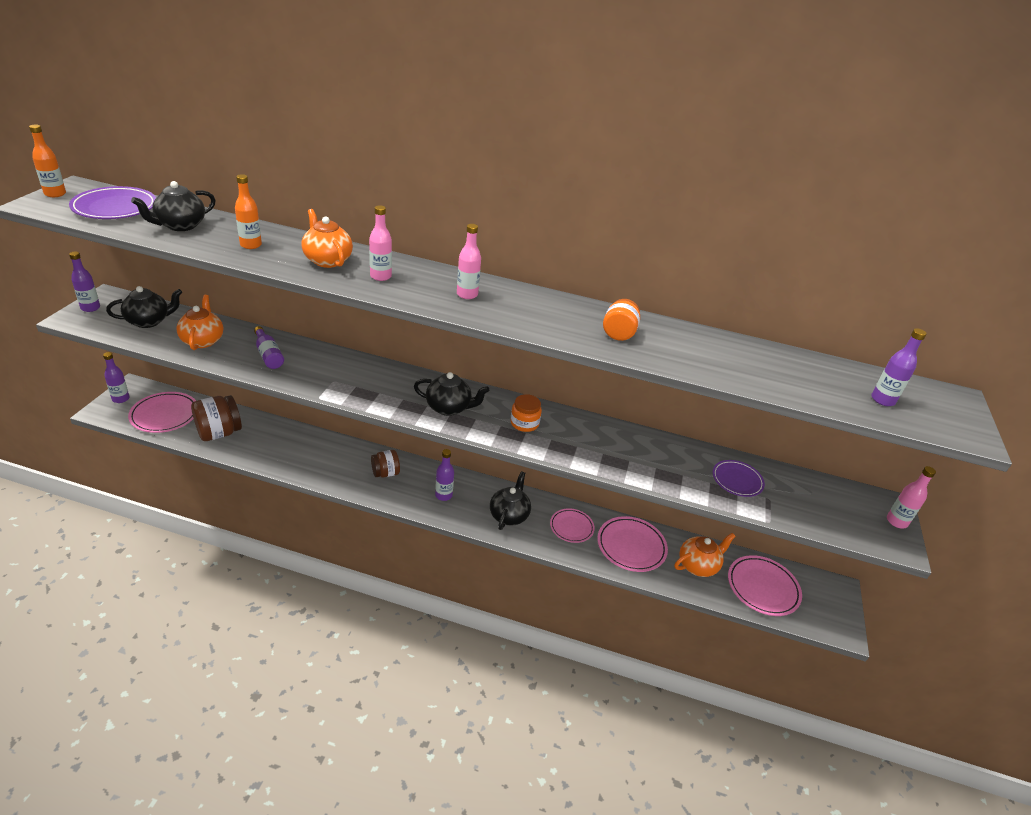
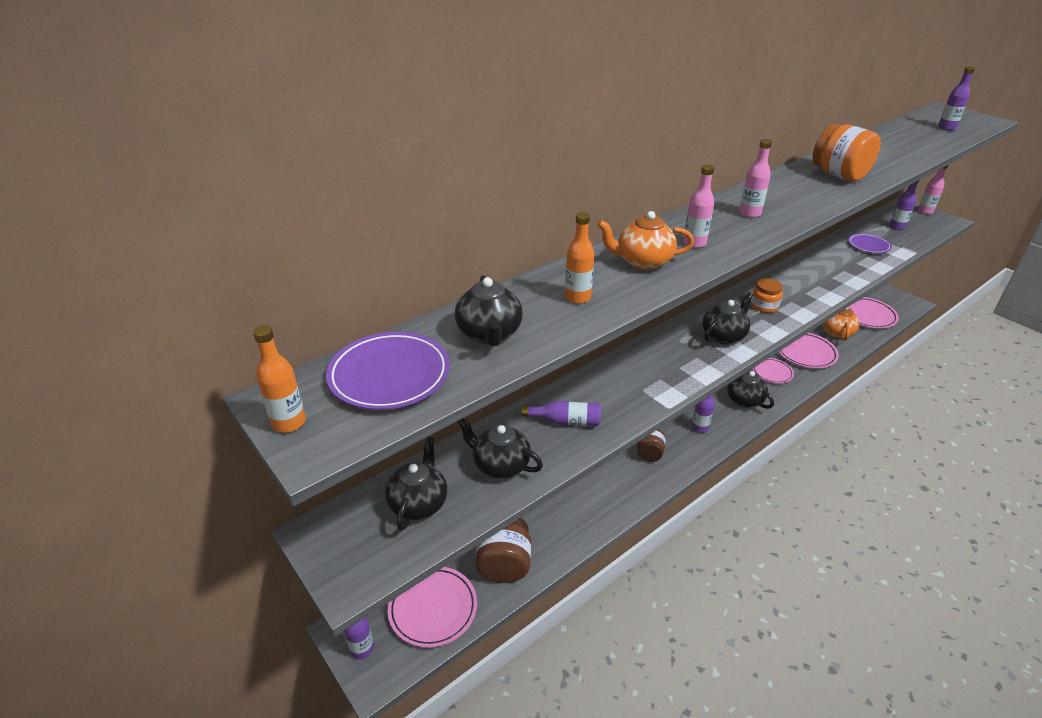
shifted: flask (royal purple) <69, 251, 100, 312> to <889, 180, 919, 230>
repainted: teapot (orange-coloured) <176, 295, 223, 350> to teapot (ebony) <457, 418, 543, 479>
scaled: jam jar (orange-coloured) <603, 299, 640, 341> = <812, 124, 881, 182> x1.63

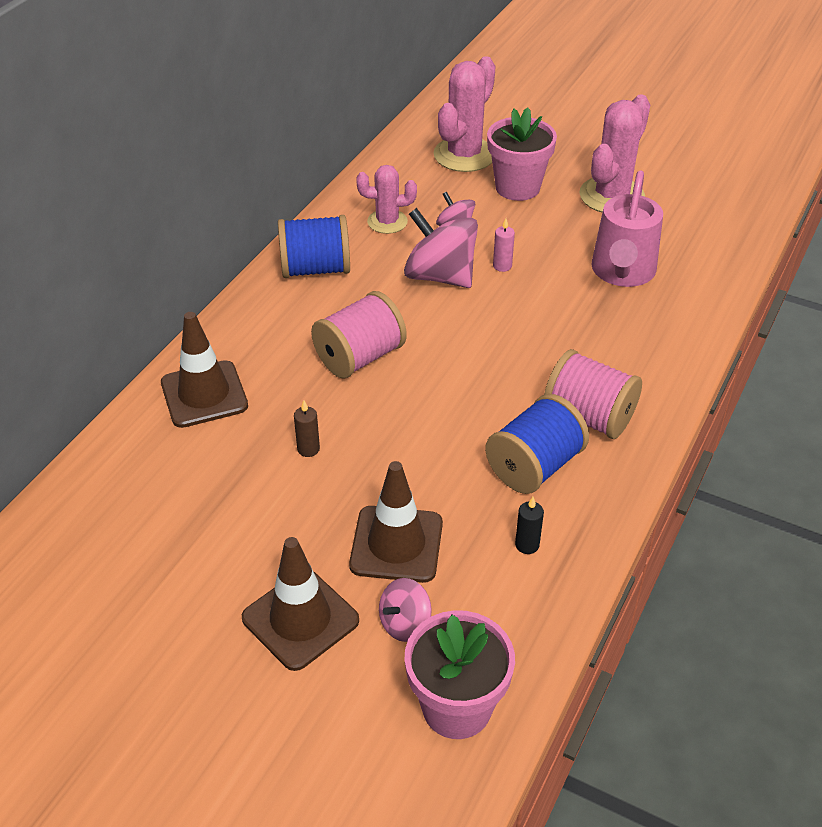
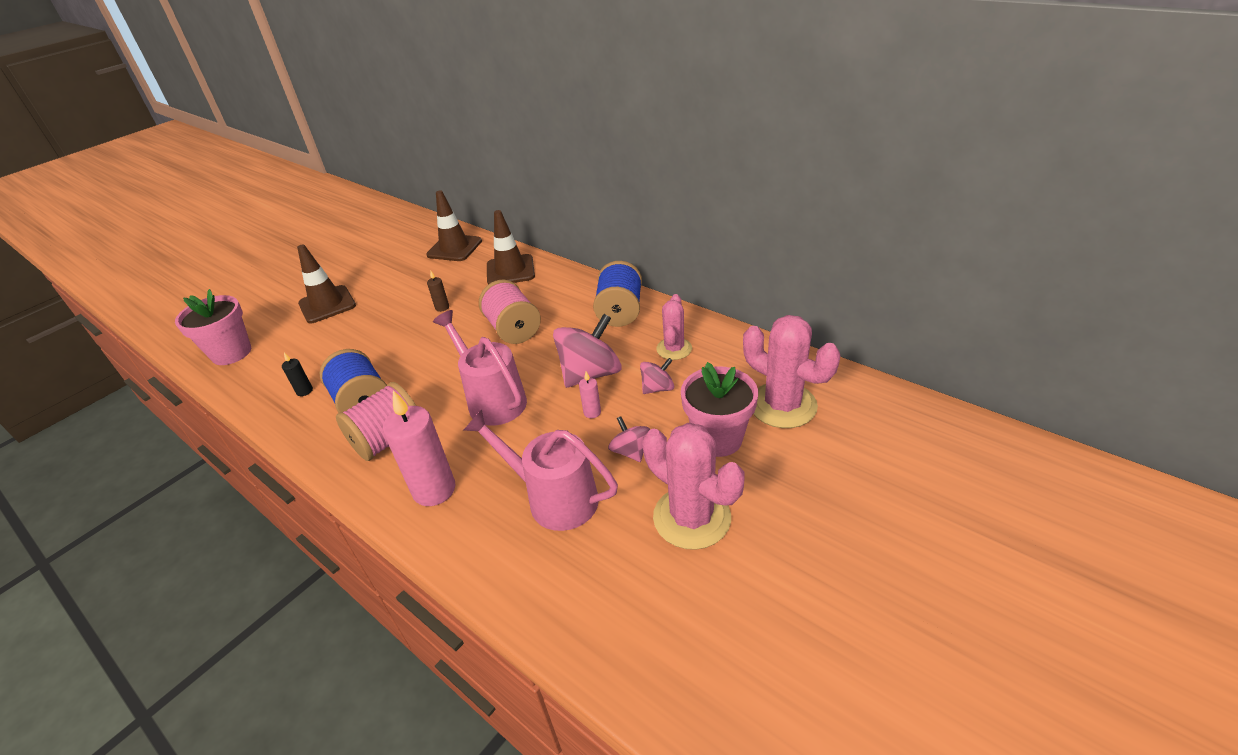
new: watering can (pink) <433, 310, 527, 426>; pillar candle (pink) <383, 390, 455, 506>
shifted: traffic cone (russet) <349, 461, 443, 583> to <426, 190, 482, 261>; toy top (pink) <379, 578, 432, 642> to <608, 416, 650, 462>

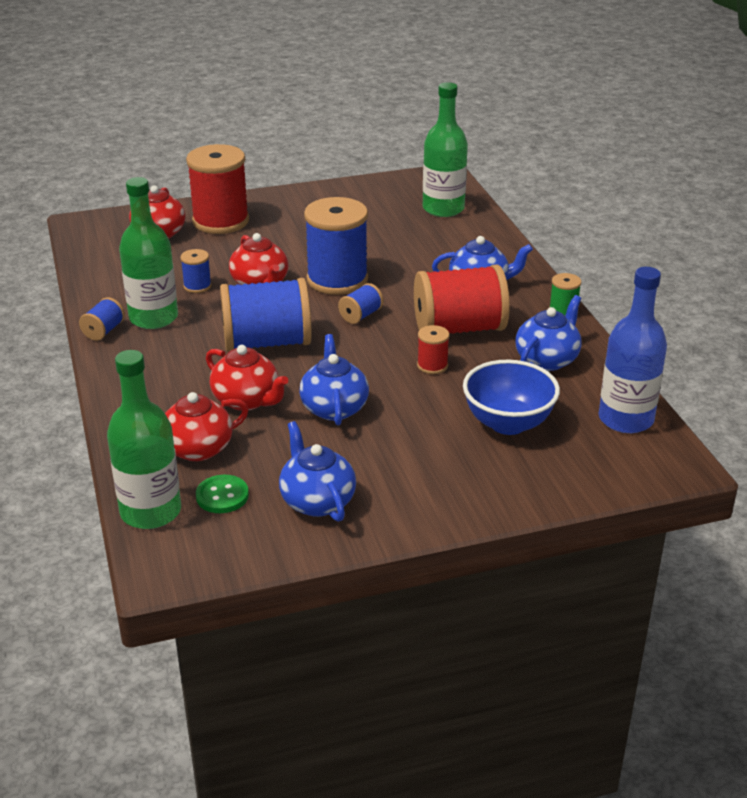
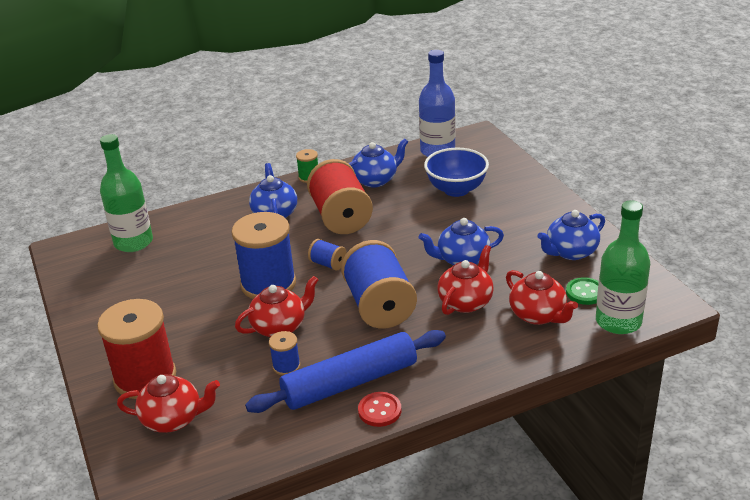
gone: reel of thread (crimson) <417, 325, 450, 374>
swapped: flask (leaf-green) <119, 177, 178, 329> to rolling pin (royal blue) <245, 330, 446, 413>; reel of thread (royal blue) <79, 297, 125, 341> to button (crimson) <358, 392, 401, 427>
rotated: teapot (royal blue) <515, 295, 582, 371> = <349, 138, 408, 188> 120 degrees clockwise

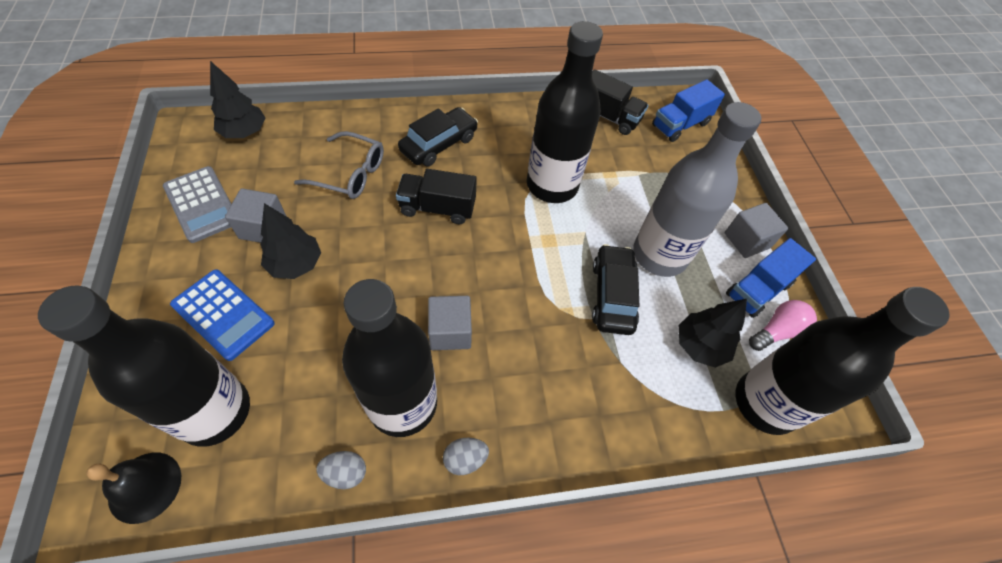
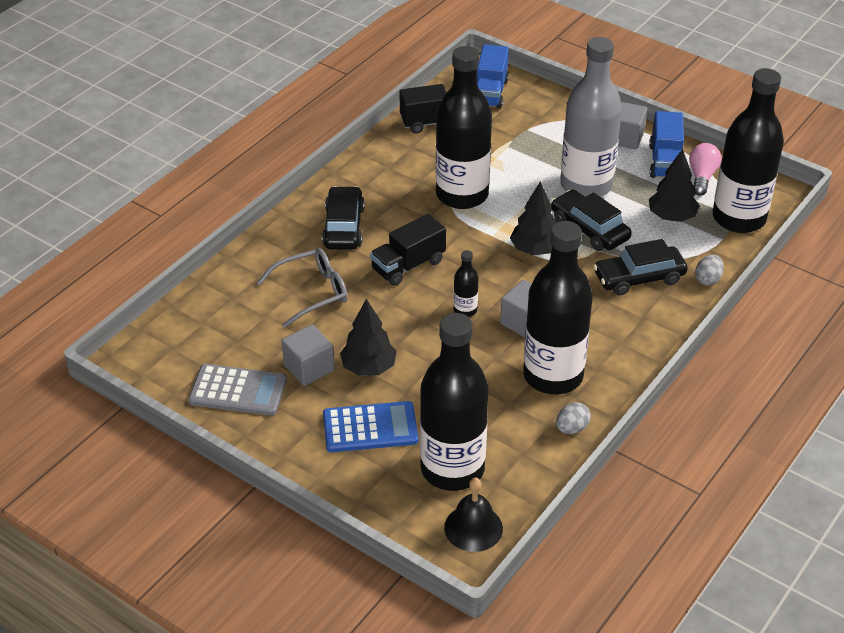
new: car (ebony) <593, 239, 688, 295>; flask (ebony) <453, 250, 478, 317>
shifted: fir tree (ebony) <210, 61, 266, 138> to <510, 181, 557, 255>; egg shape (ash-grey) <443, 438, 489, 475> to <695, 255, 724, 286>

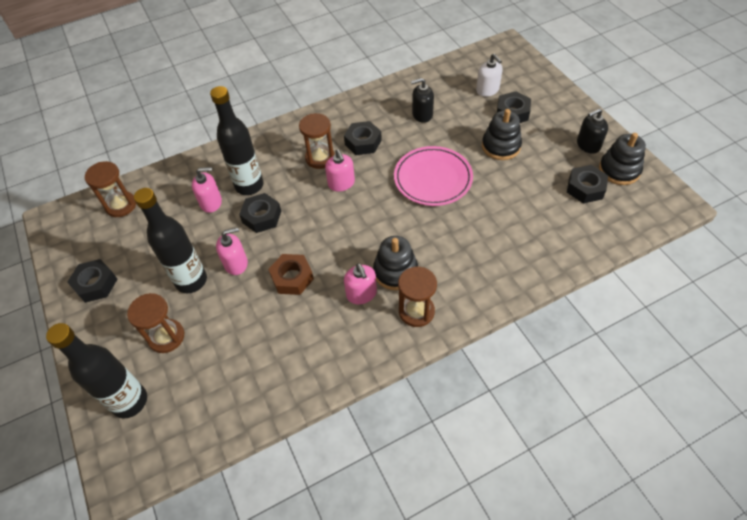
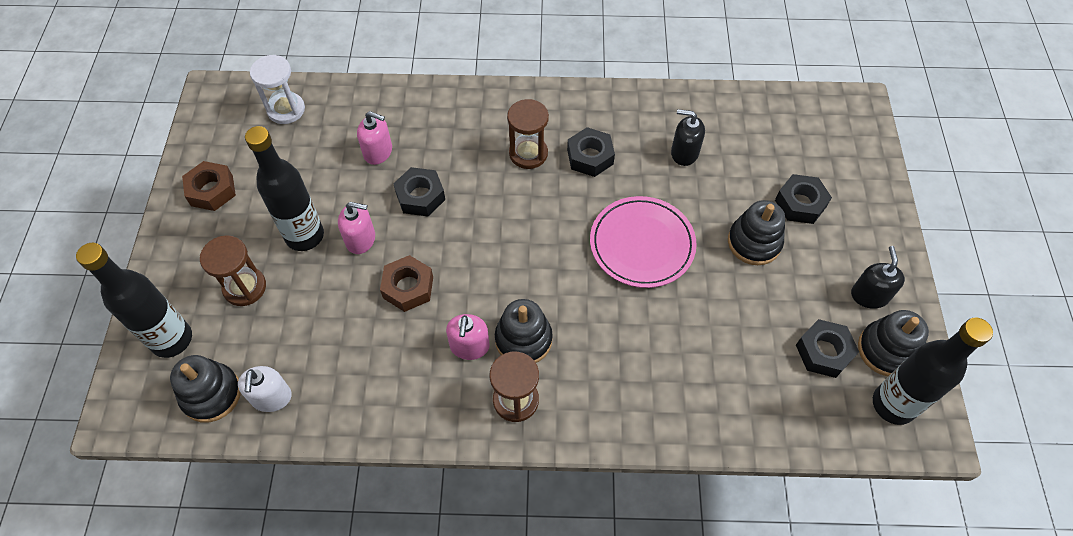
gone: soap dispenser (pink) <325, 149, 355, 192>
new: ring stacker (ebony) <170, 355, 241, 423>
shifted: soap dispenser (snow-white) <476, 54, 502, 97> to <238, 366, 292, 412>; flask (ebony) <210, 86, 263, 195> to <873, 318, 993, 425>
repainted: hourglass (russet) <85, 161, 136, 217> to hourglass (snow-white) <250, 55, 305, 124>; hexagon nut (ebony) <67, 259, 117, 303> to hexagon nut (russet) <182, 161, 236, 211>
rotated: soap dispenser (ebony) <577, 108, 608, 154> = <851, 246, 905, 309> 90 degrees clockwise

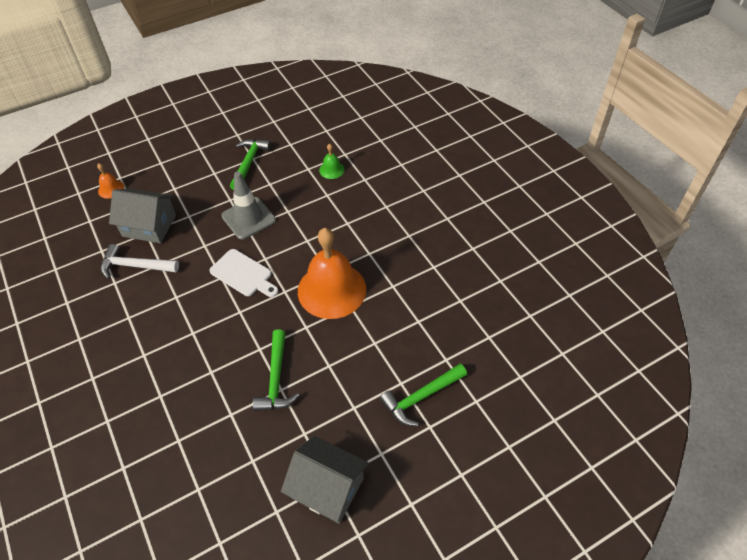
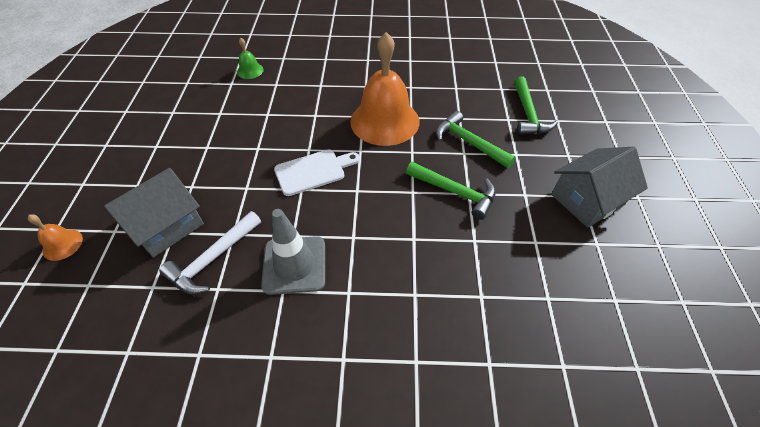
shifted: claw hammer (leaf-green) <230, 139, 271, 190> to <436, 111, 516, 168>; traffic cone (ash-grey) <221, 171, 276, 240> to <261, 209, 325, 295>

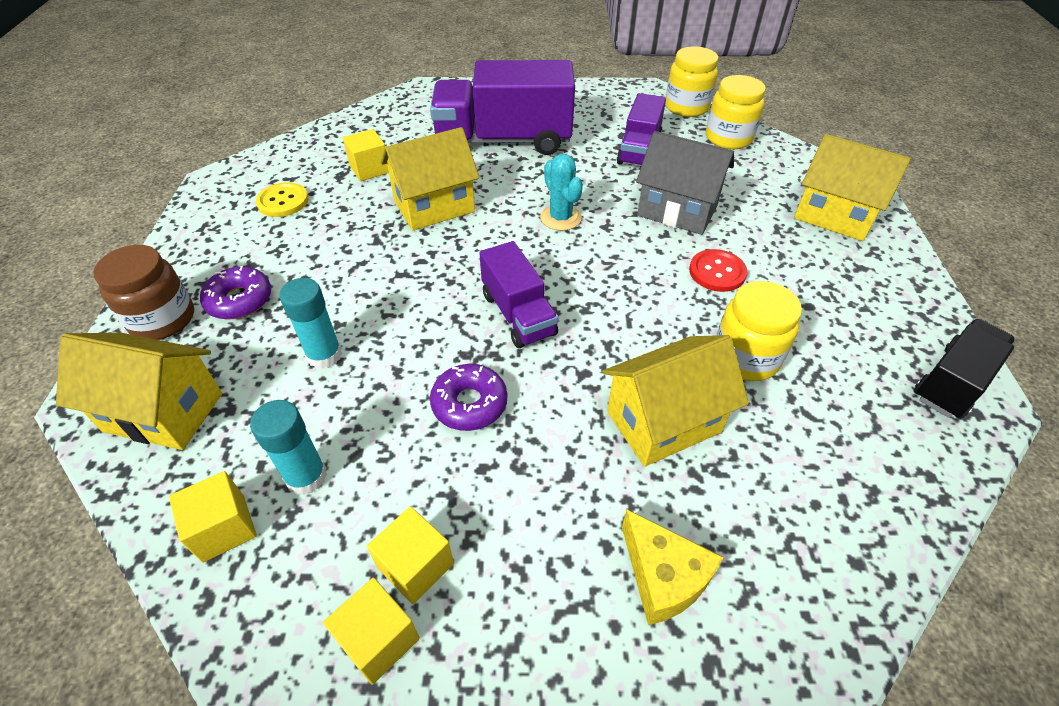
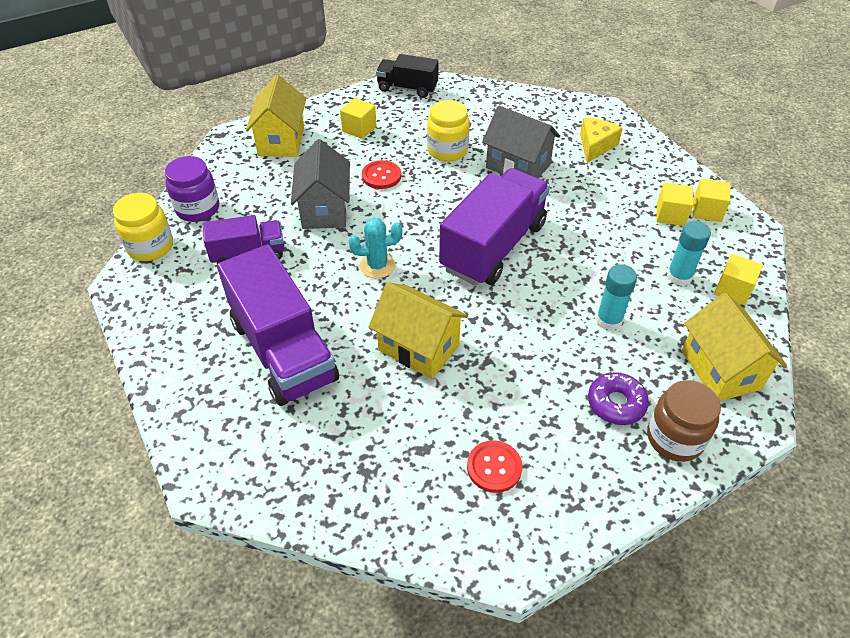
gone: doughnut (royal purple) <430, 364, 507, 431>
shifted: block (golden) <343, 129, 389, 181> to <340, 98, 376, 139>
repainted: jam jar (golden) <706, 75, 766, 149> to jam jar (royal purple) <165, 156, 219, 222>; button (golden) <256, 182, 308, 217> to button (crimson) <467, 440, 522, 493>; toy house (golden) <602, 335, 749, 467> to toy house (ash-grey) <482, 106, 560, 178>
rotated: cactus (turquoise) <540, 154, 583, 231> = <349, 217, 402, 278> 45 degrees clockwise
scaled: lorry (royal purple) <479, 241, 558, 348> = <439, 168, 550, 286> x1.78

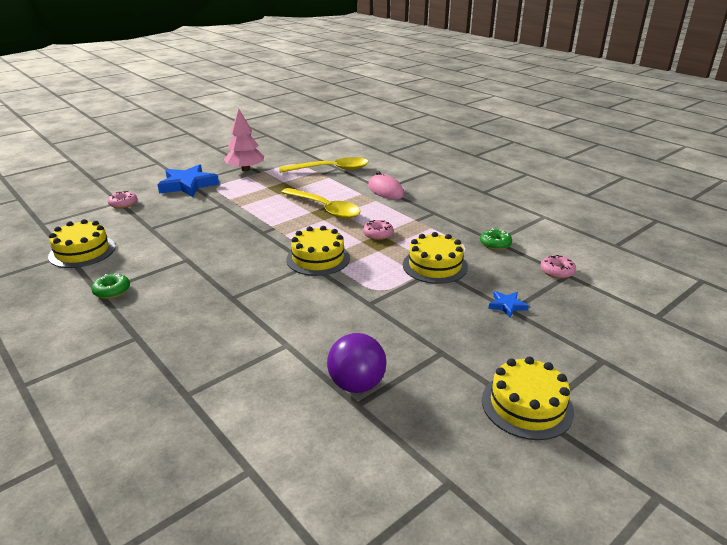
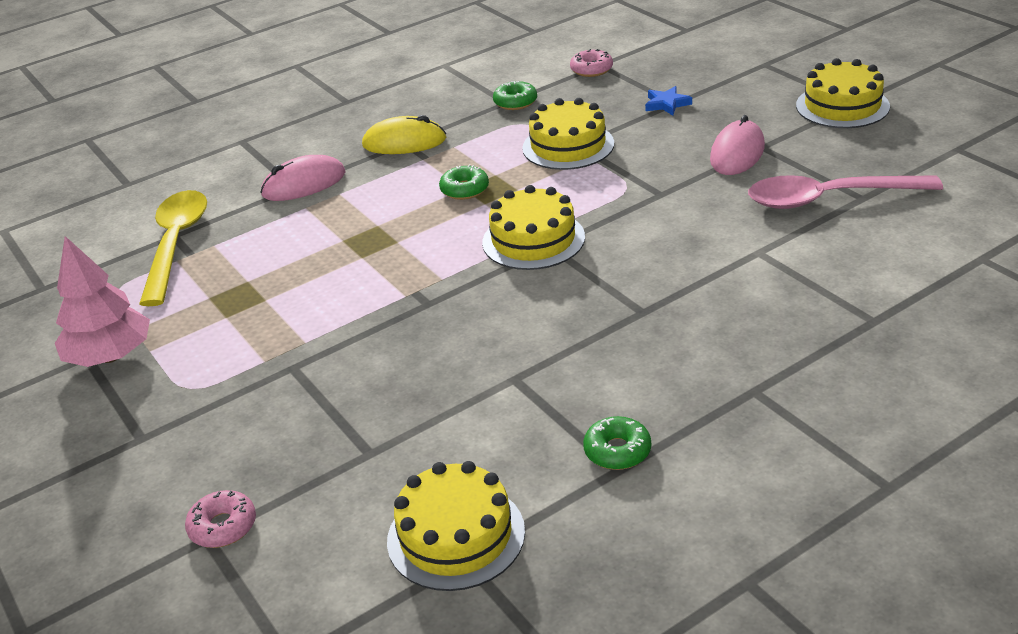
gone: star shape (royal blue) <157, 164, 219, 197>; spoon (golden) <281, 188, 361, 219>
new: computer mouse (golden) <362, 115, 446, 154>; computer mouse (pink) <710, 115, 765, 175>
swapped: play ball (royal purple) <327, 333, 386, 393> to spoon (pink) <748, 175, 943, 209>
repainted: doughnut (pink) <363, 220, 394, 240> to doughnut (leaf-green) <439, 164, 489, 200>

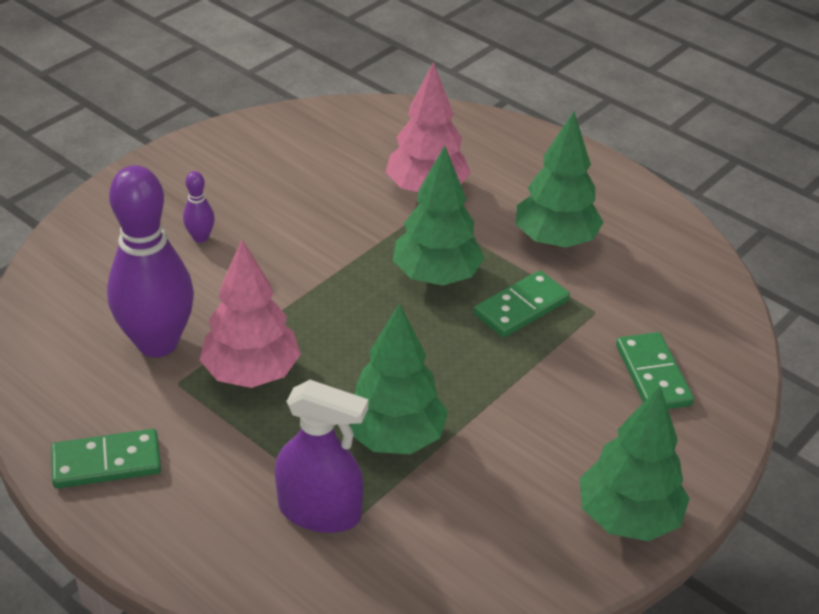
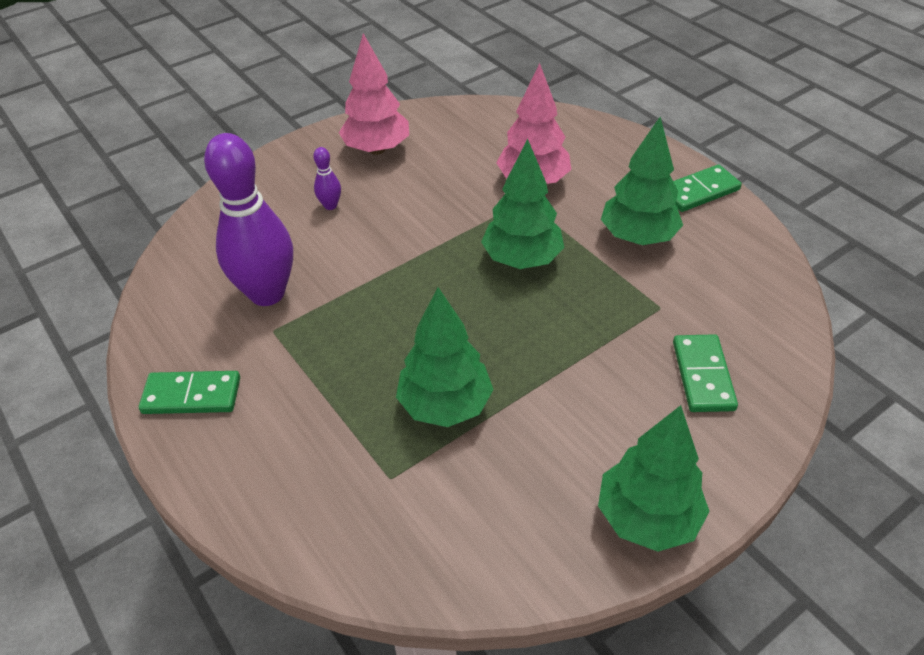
gone: spray bottle (royal purple) <275, 380, 368, 533>
shifted: fir tree (pink) <200, 239, 301, 388> to <339, 33, 409, 155>; domino tile (leaf-green) <474, 271, 570, 338> to <673, 165, 742, 212>

